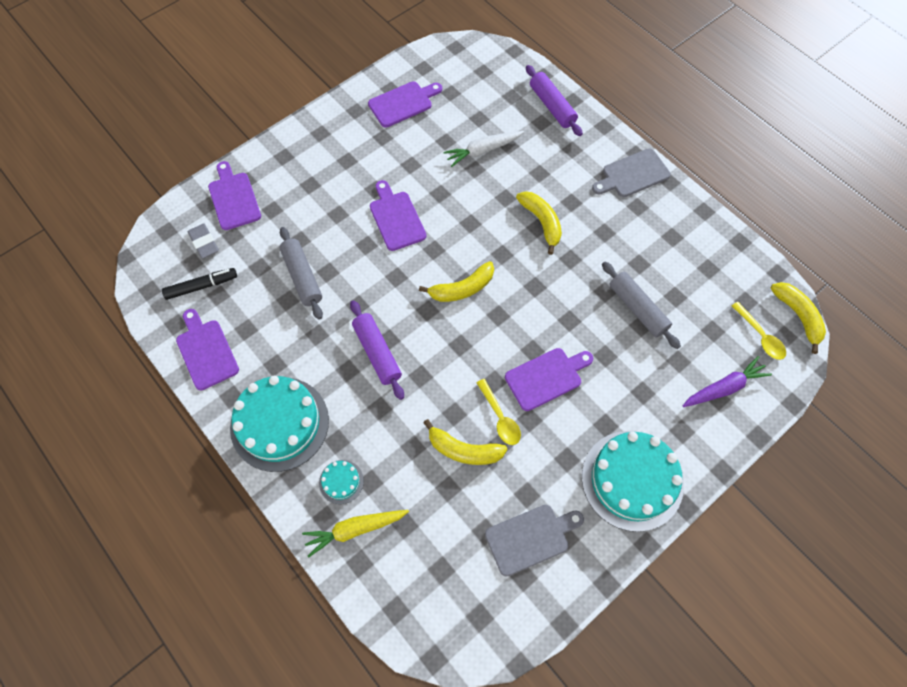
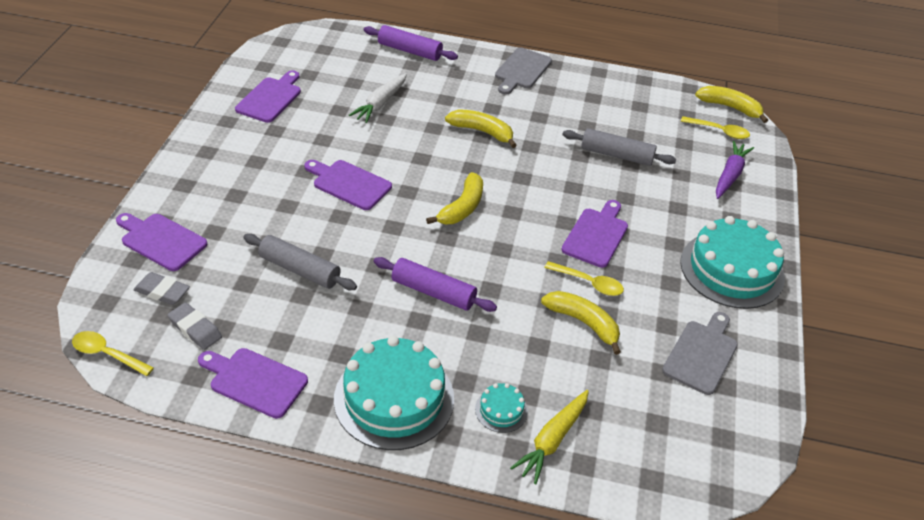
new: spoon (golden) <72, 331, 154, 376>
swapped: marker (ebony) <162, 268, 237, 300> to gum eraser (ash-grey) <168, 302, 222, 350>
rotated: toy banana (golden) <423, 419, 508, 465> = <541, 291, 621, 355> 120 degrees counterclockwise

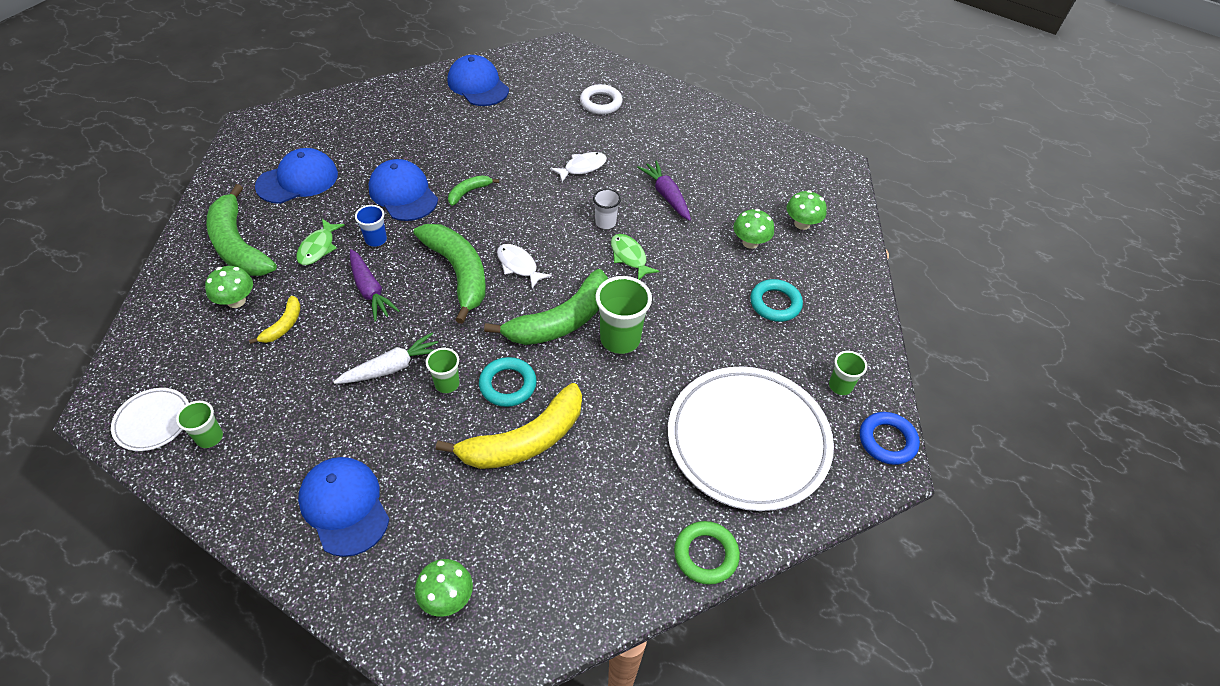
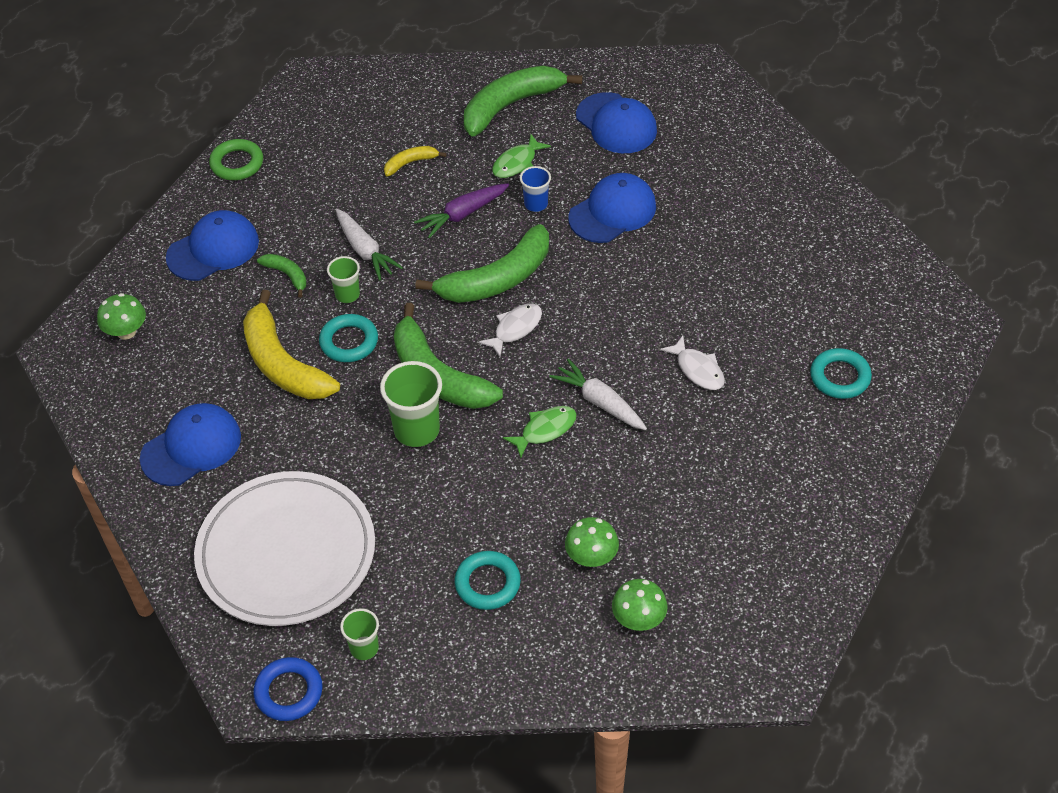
gone: carrot (royal purple) <637, 160, 691, 221>; toadstool (leaf-green) <205, 266, 253, 308>; flat dish (snow-white) <111, 388, 189, 451>; beaker (leaf-green) <176, 401, 223, 448>
shifted: baseball cap (royal blue) <447, 55, 509, 106> to <140, 403, 241, 486>; toy banana (leaf-green) <448, 175, 499, 206> to <257, 254, 307, 298>; torus (leaf-green) <674, 521, 740, 585> to <209, 139, 263, 180>
swapped: beaker (snow-white) <593, 188, 621, 229> to carrot (snow-white) <549, 359, 647, 430>
repainted: torus (snow-white) <580, 84, 623, 115> to torus (turquoise) <810, 348, 872, 399>
rotated: fish (leaf-green) <296, 219, 345, 265> = <492, 134, 551, 178> 60 degrees counterclockwise; toy banana (golden) <249, 296, 301, 344> = <384, 146, 447, 177> 135 degrees clockwise

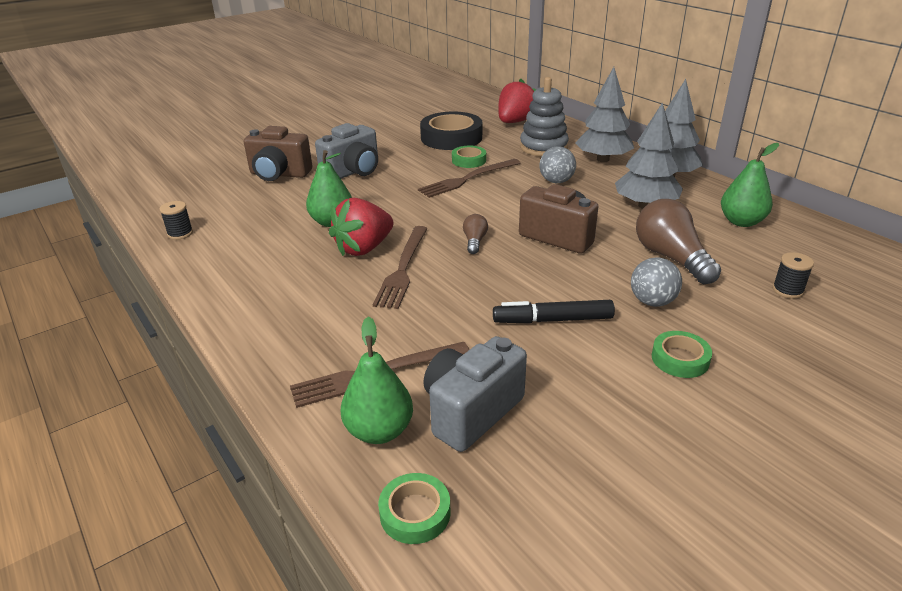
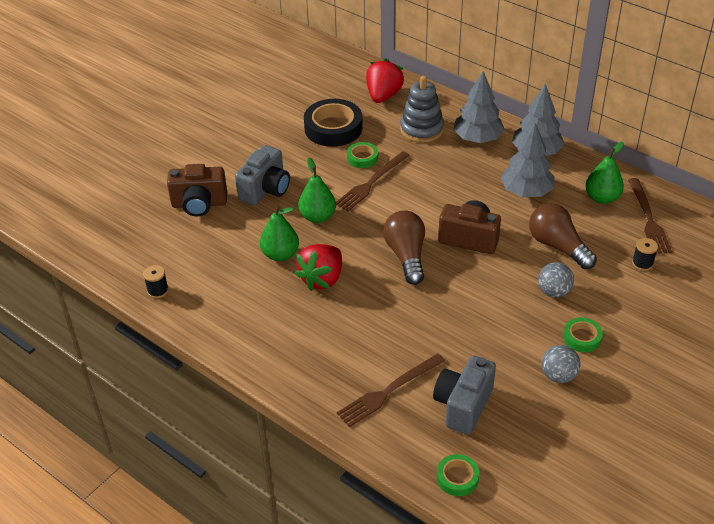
gone: marker (ebony) <493, 300, 615, 324>
shifted: play ball (ash-grey) <539, 146, 576, 183> to <542, 345, 581, 383>; dinner fork (russet) <373, 226, 428, 309> to <628, 178, 672, 254>; pear fruit (leaf-green) <341, 317, 413, 444> to <298, 158, 336, 223>
scaled: light bulb (russet) <463, 214, 488, 254> = <383, 210, 425, 285> x2.05

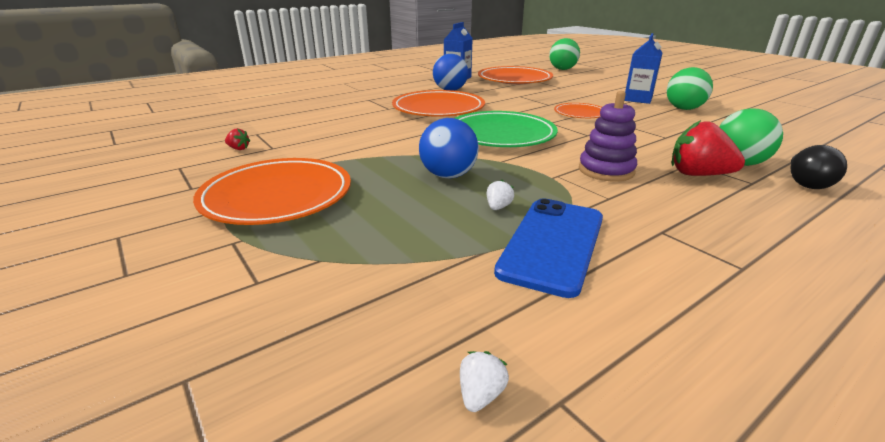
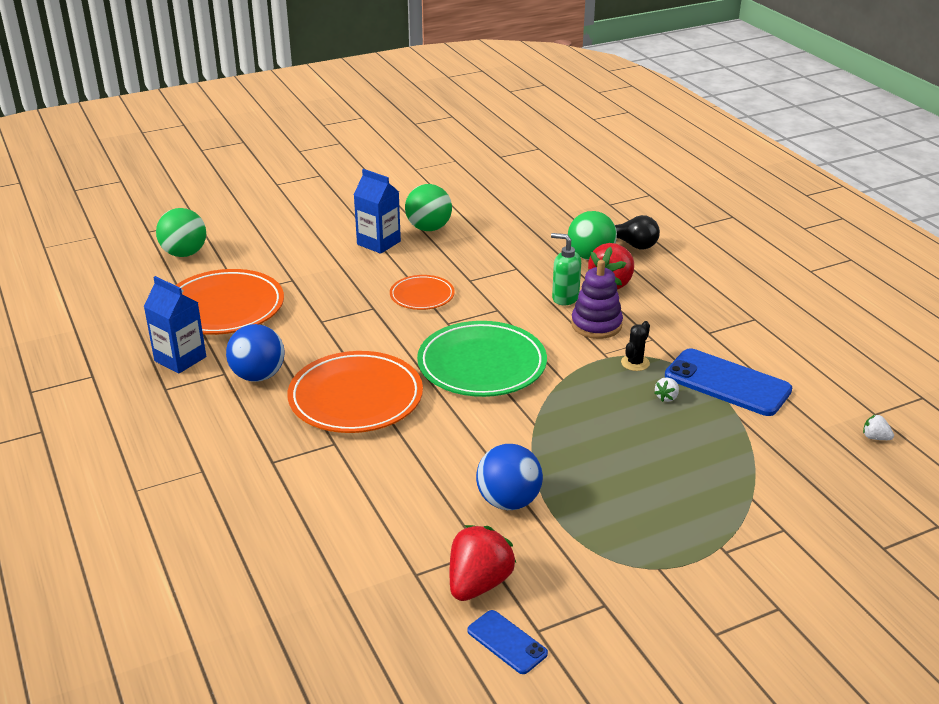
gone: flat dish (orange-coloured) <193, 158, 351, 225>
new: soap dispenser (leaf-green) <551, 233, 581, 305>; cactus (ebony) <621, 321, 650, 371>; smartphone (royal blue) <467, 610, 548, 674>
shifted: play ball (royal blue) <419, 118, 479, 178> to <476, 444, 543, 510>
rotated: toy strawberry (snow-white) <486, 180, 514, 210> = <654, 377, 679, 402> 90 degrees counterclockwise
scaled: toy strawberry (crimson) <225, 128, 250, 150> = <450, 525, 516, 601> x2.22

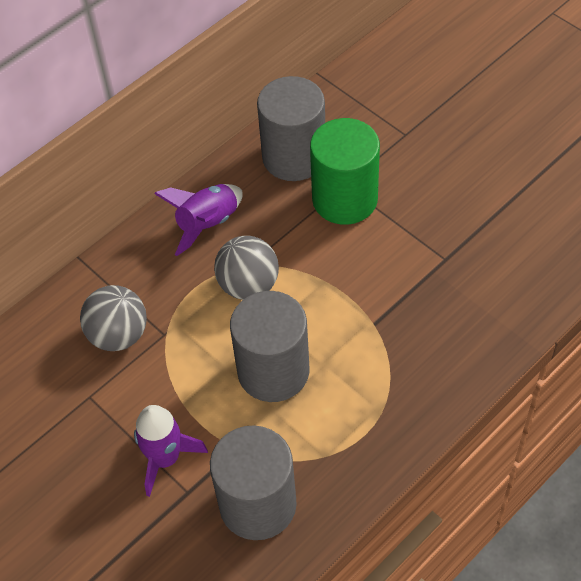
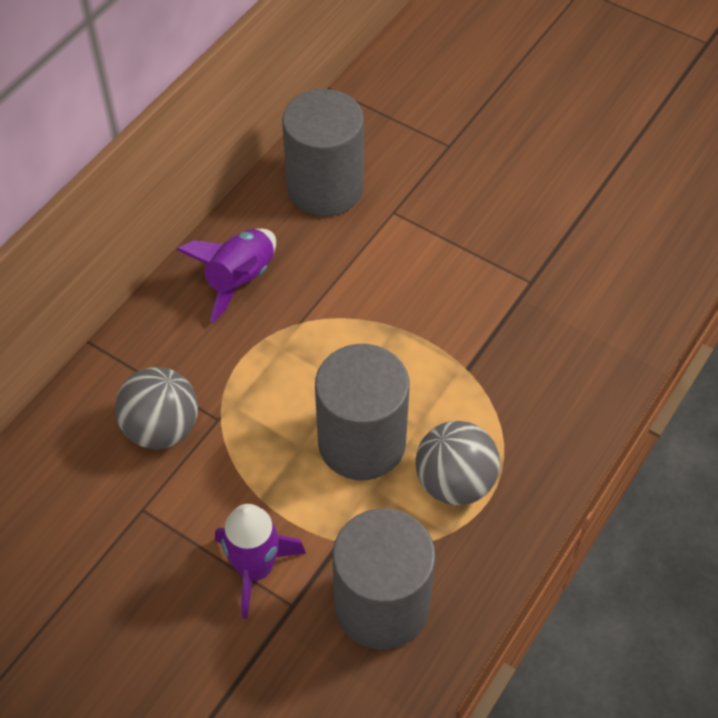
gone: cylinder shape (leaf-green) <310, 118, 380, 225>
shifted: play ball (ash-grey) <214, 236, 279, 300> to <415, 421, 500, 505>

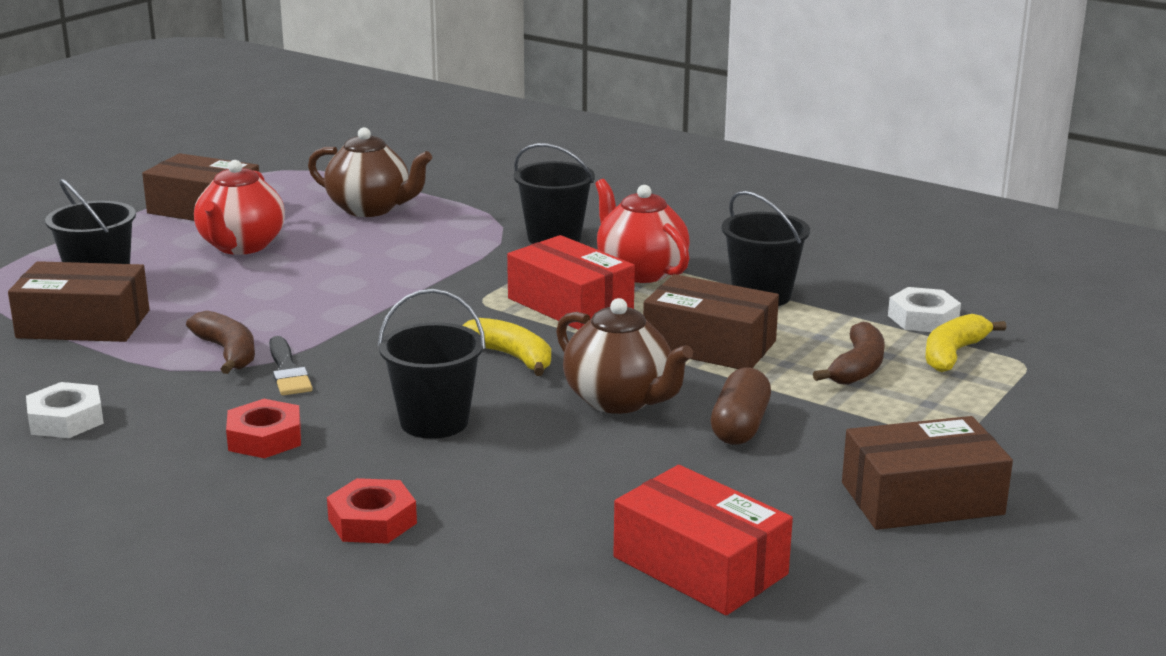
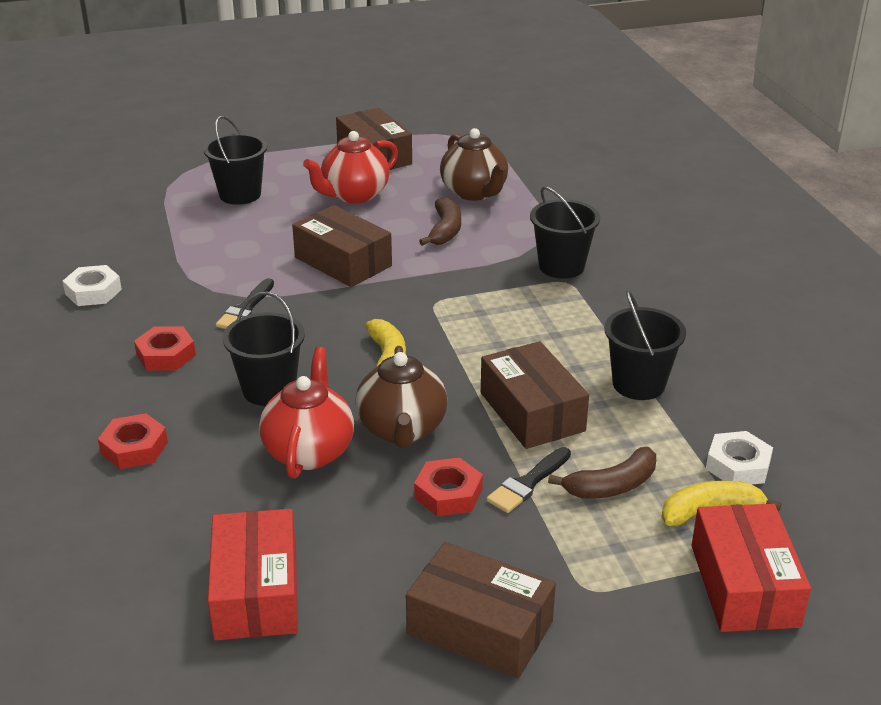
new: paint brush (ebony) <486, 447, 571, 513>
shifted: teapot (crimson) <595, 179, 690, 283> to <259, 347, 354, 479>; package (crimson) <507, 235, 635, 330> to <691, 504, 811, 632>; package (russet) <8, 261, 149, 342> to <292, 205, 392, 287>; toy banana (russet) <186, 310, 255, 374> to <419, 197, 461, 246>
swapped: capsule (russet) <711, 368, 771, 445> to hexagon nut (crimson) <414, 457, 483, 516>

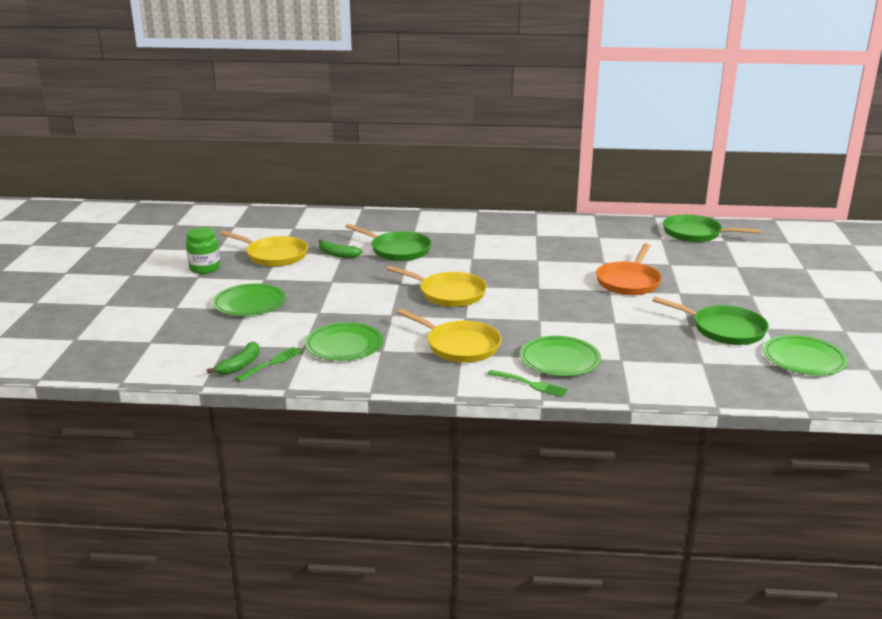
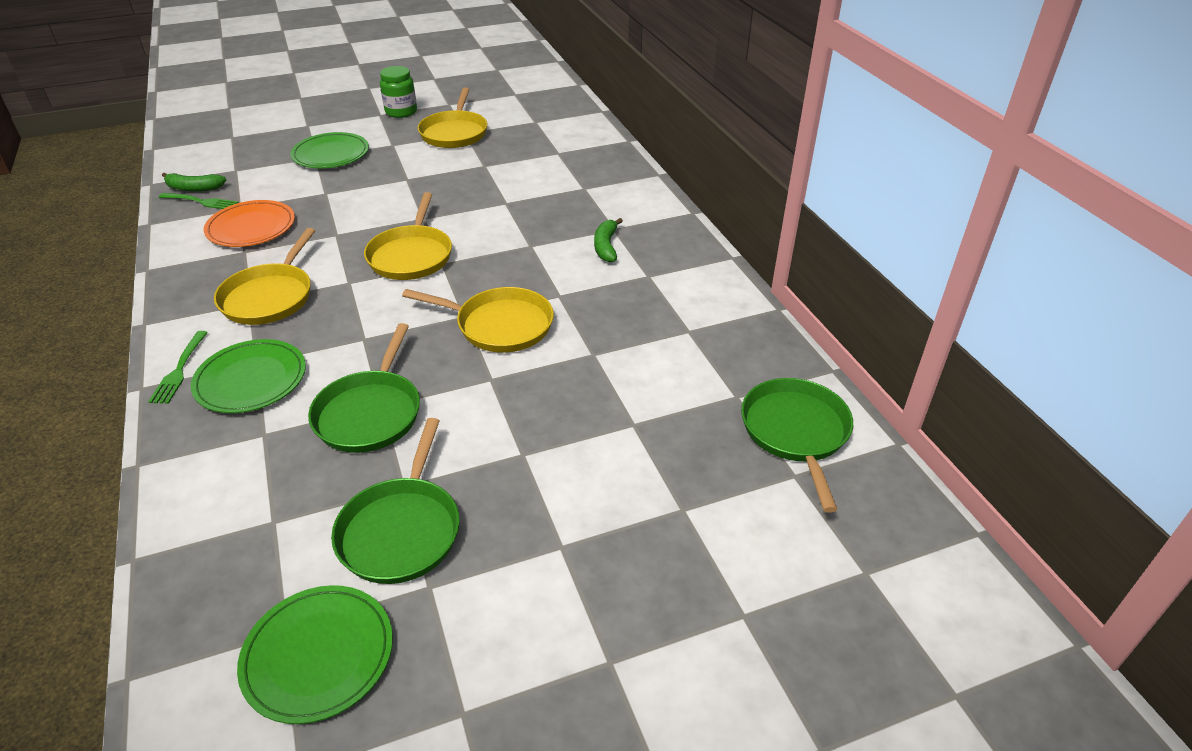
gone: frying pan (orange-coloured) <596, 243, 662, 295>
new: frying pan (golden) <402, 287, 554, 353>
shifted: frying pan (leaf-green) <345, 224, 432, 261> to <308, 323, 420, 453>; toy banana (leaf-green) <318, 240, 362, 258> to <594, 218, 623, 262>
repainted: flat dish (leaf-green) <305, 322, 383, 361> to flat dish (orange-coloured) <204, 200, 295, 247>

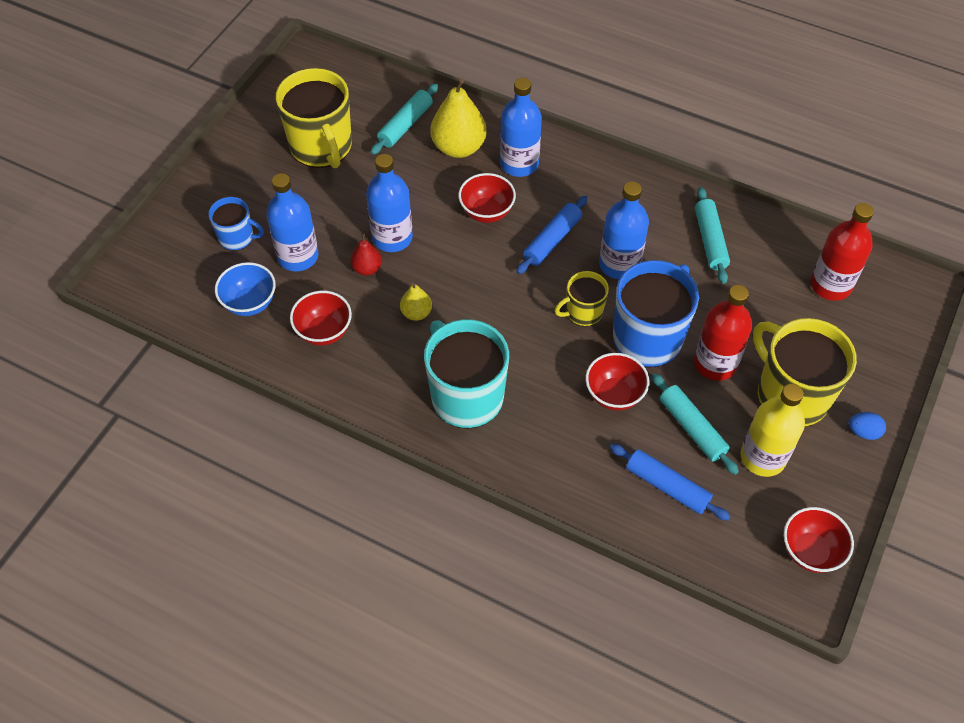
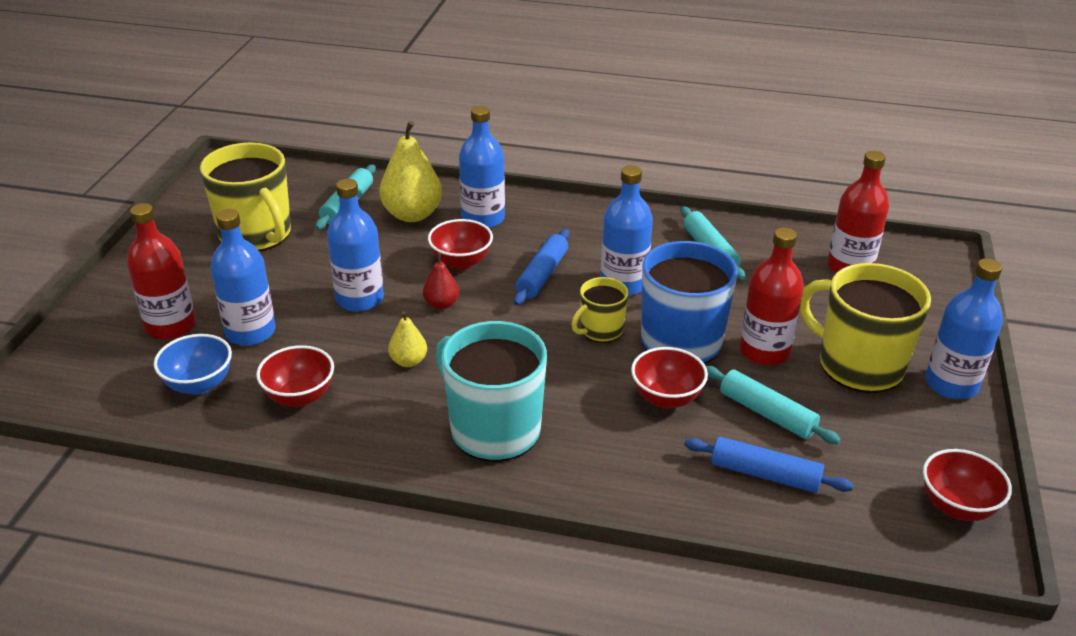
gone: flask (golden) <741, 384, 805, 477>
shifted: pear fruit (crimson) <350, 234, 382, 276> to <423, 253, 459, 310>
swapped: coffee mug (royal blue) <209, 197, 264, 251> to flask (crimson) <127, 203, 196, 340>; egg shape (royal blue) <849, 412, 886, 440> to flask (royal blue) <925, 258, 1003, 399>

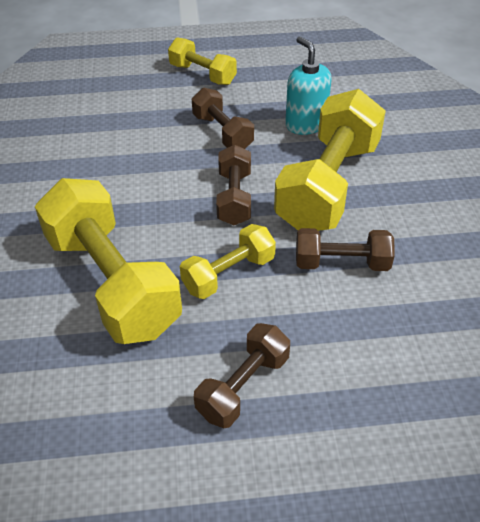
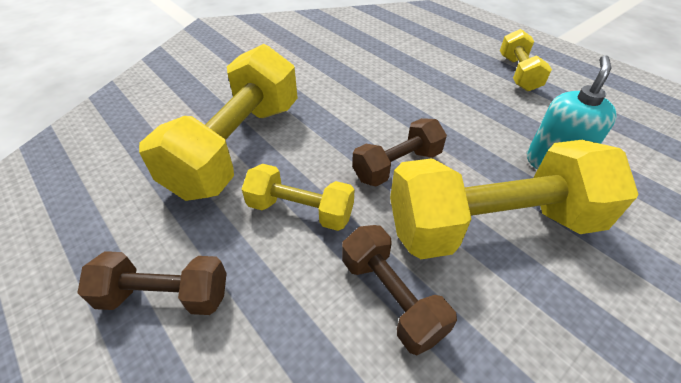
gone: hand weight (russet) <192, 88, 254, 149>

